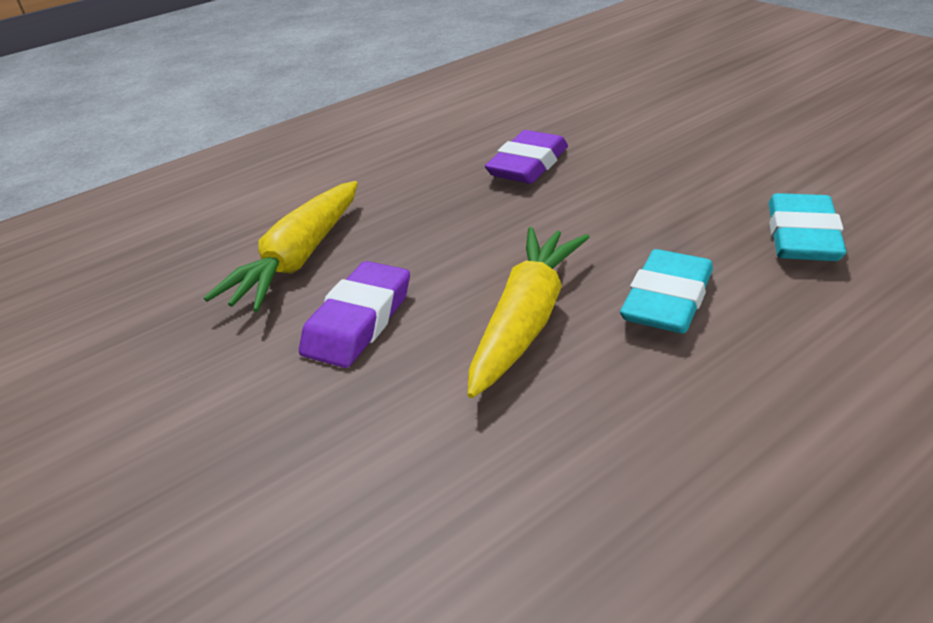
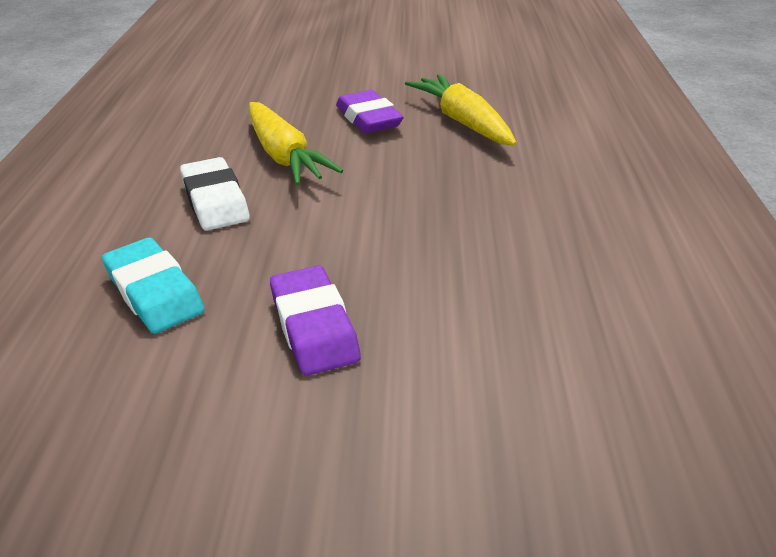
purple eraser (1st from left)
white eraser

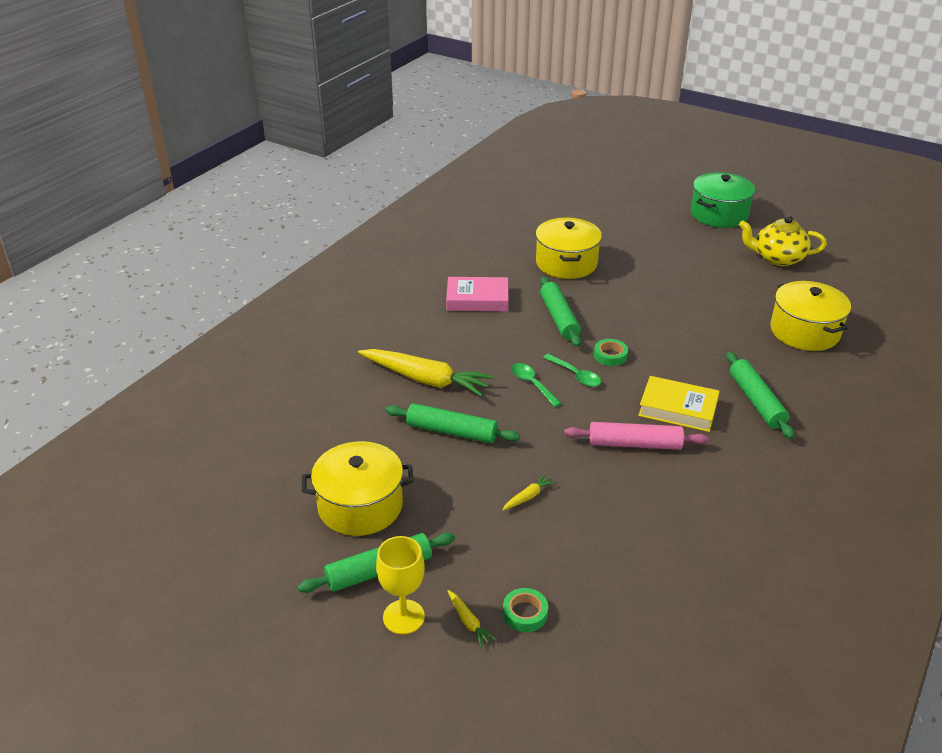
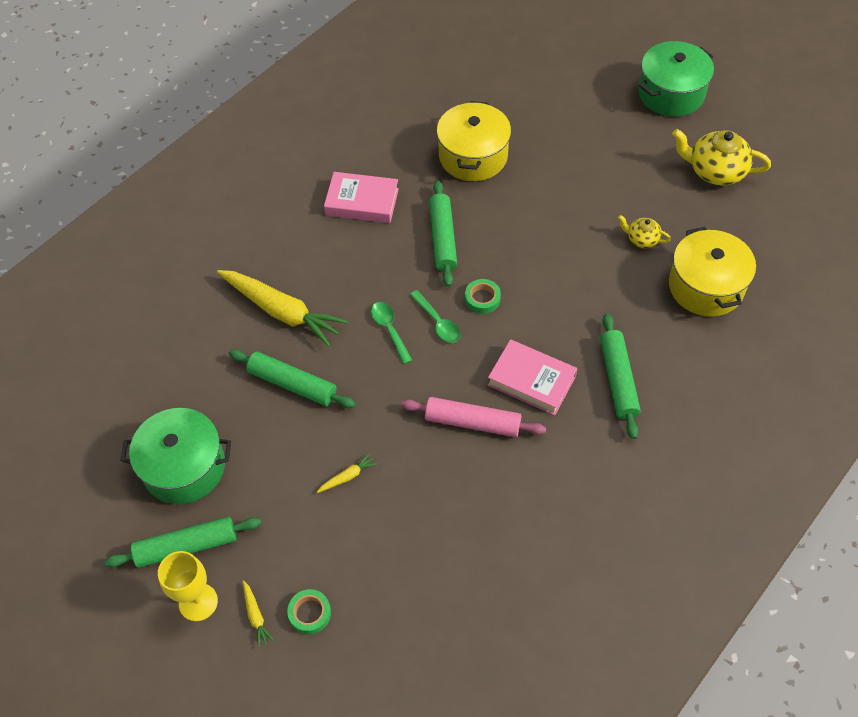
pink book (2nd from left)
green pot (1st from left)
yellow teapot (1st from left)

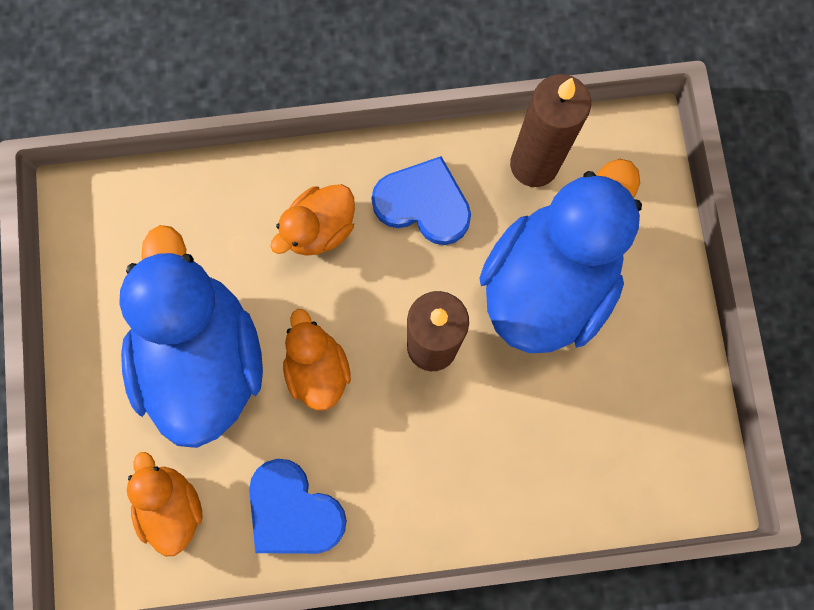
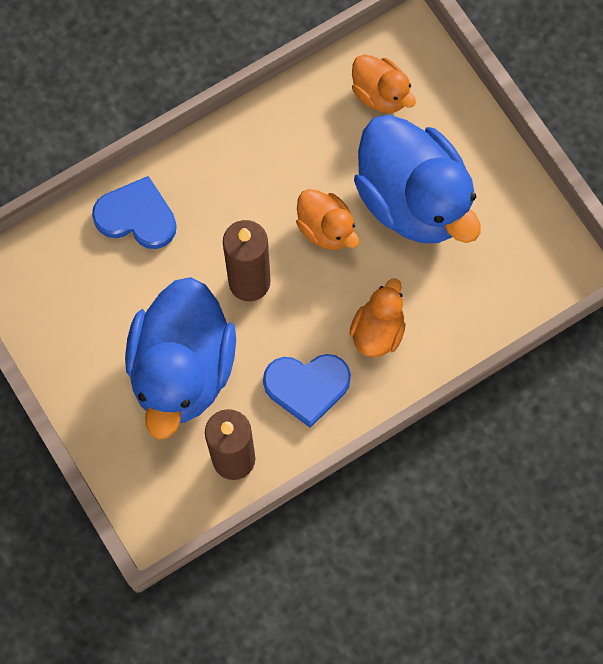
blue heart (1st from left)

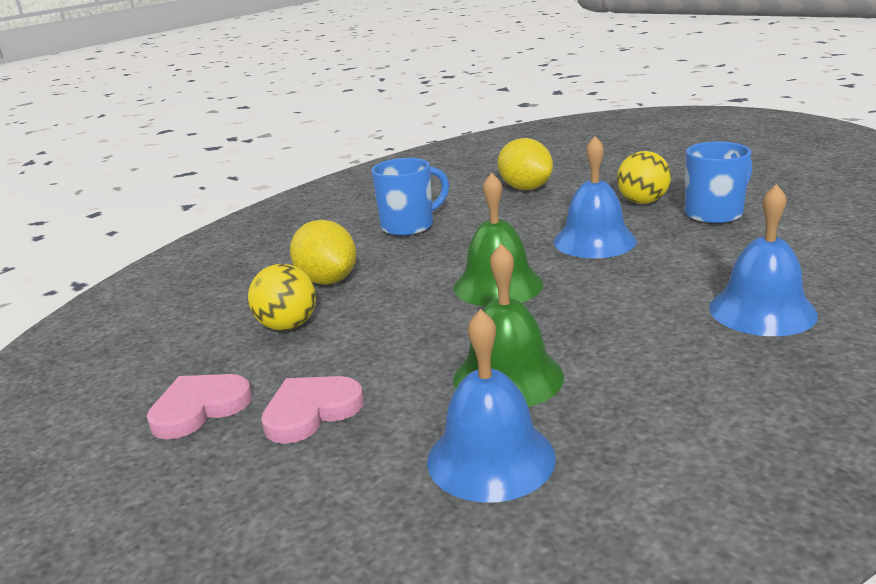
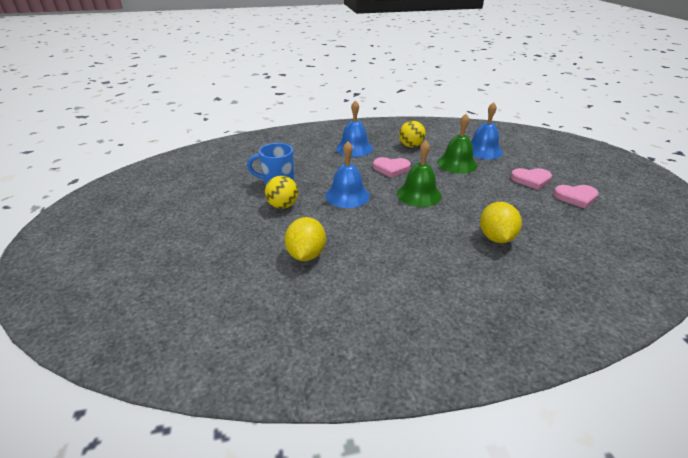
blue mug (1st from left in the first image)
yellow ball (2nd from left)
pink heart (1st from left)

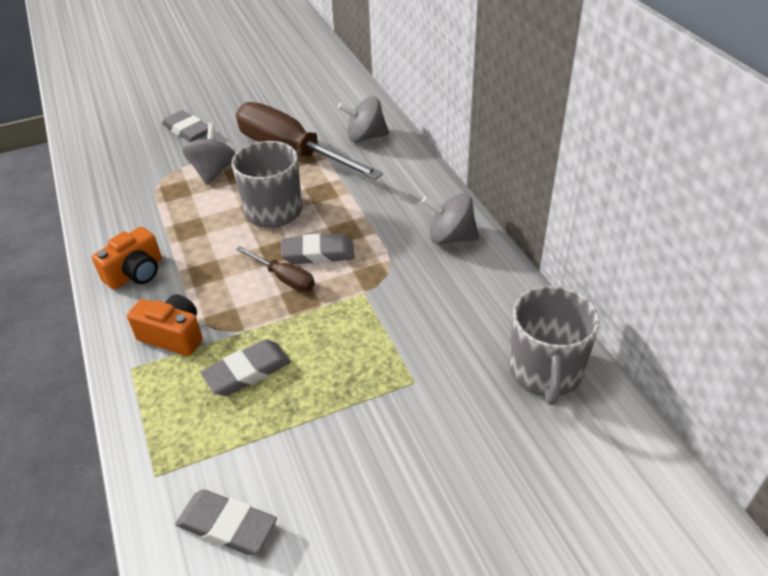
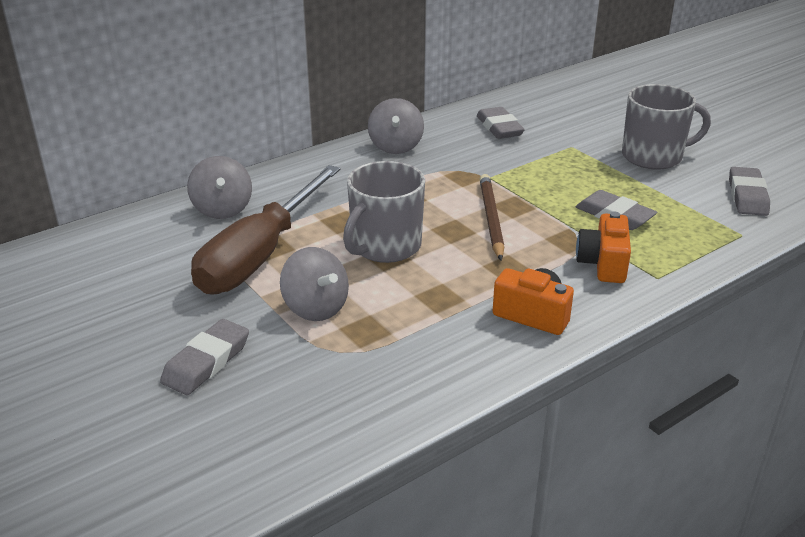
grey spinning top (2nd from left)
grey eraser (2nd from left)
brown pencil
grey mug (2nd from left)

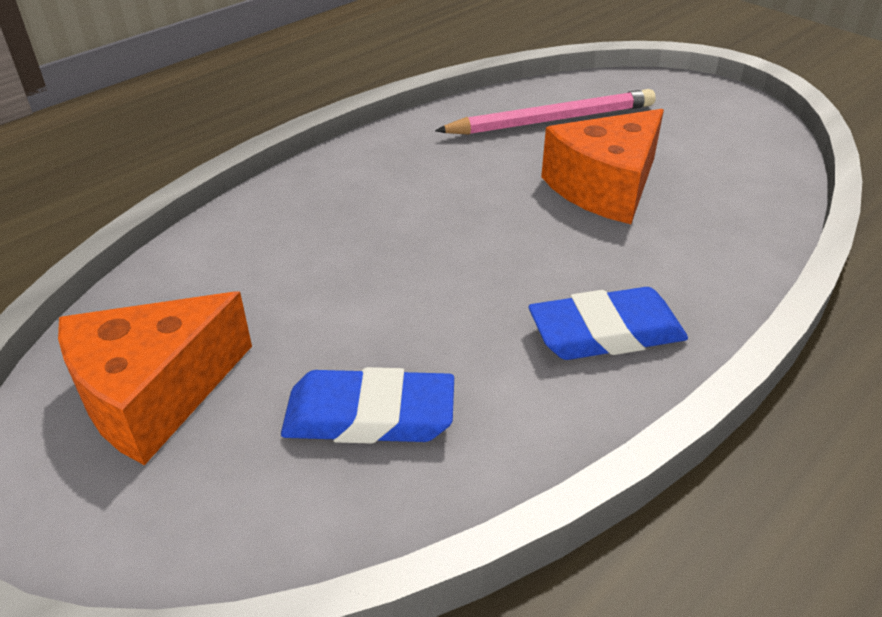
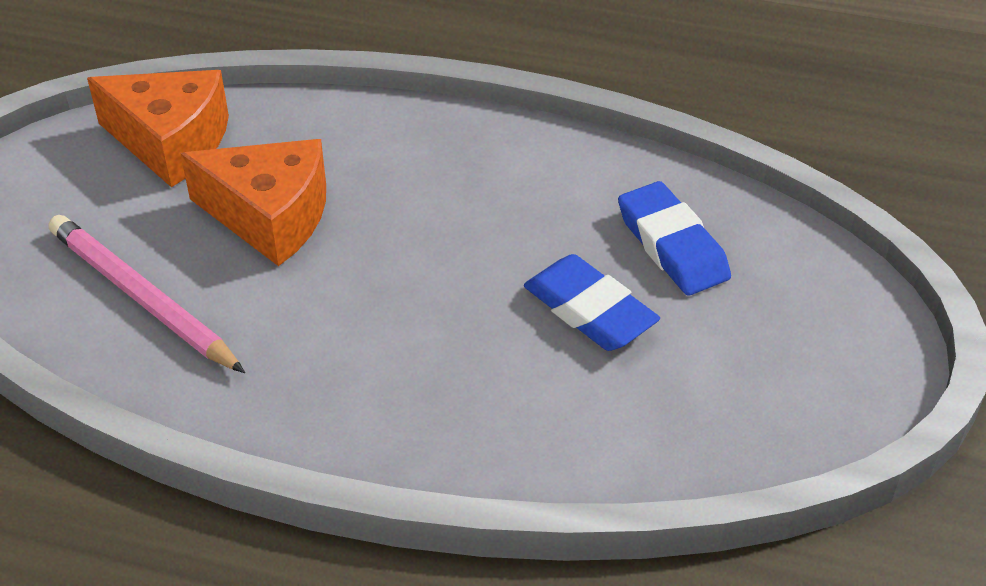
blue eraser (1st from left)
orange cheese (1st from left)

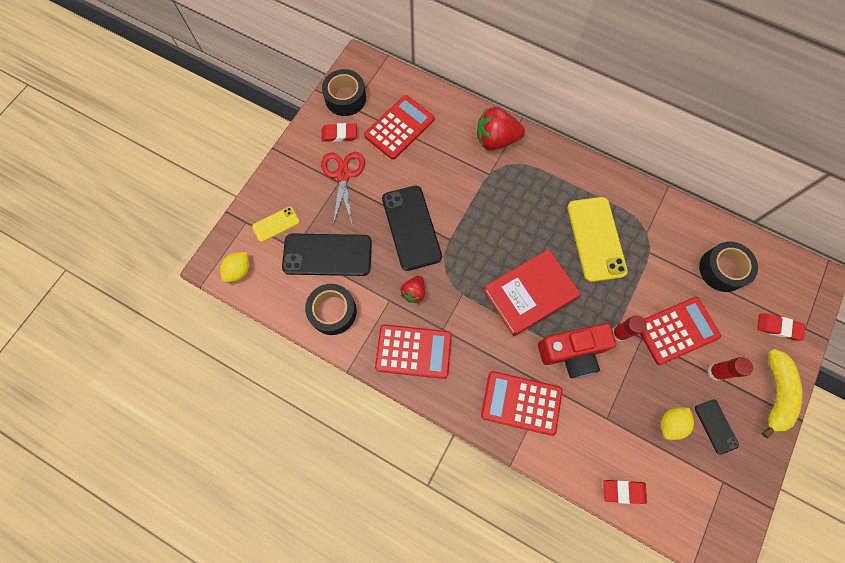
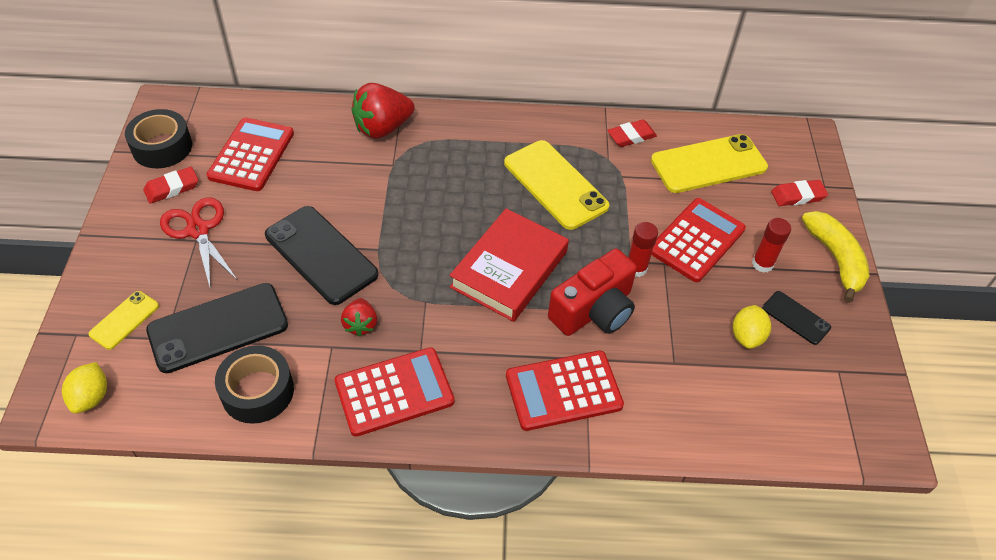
yellow phone (3rd from left)
red eraser (2nd from left)

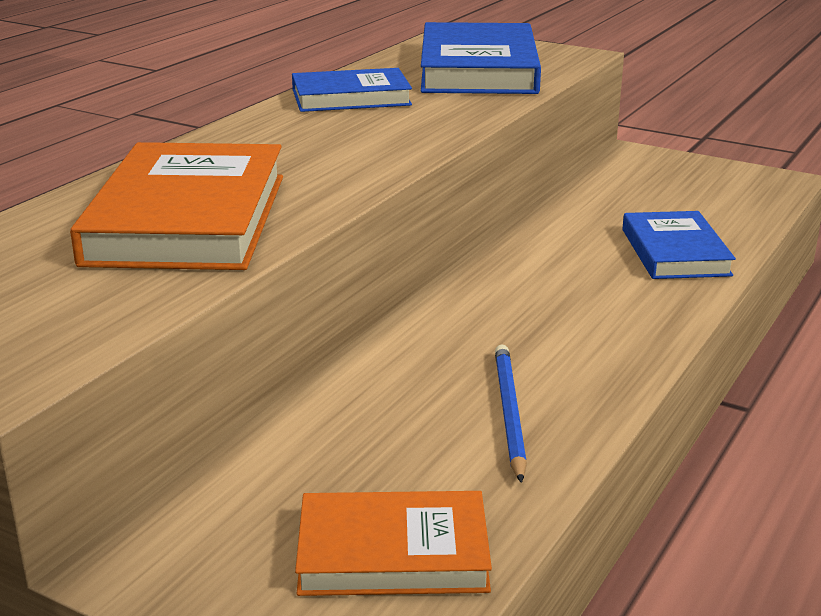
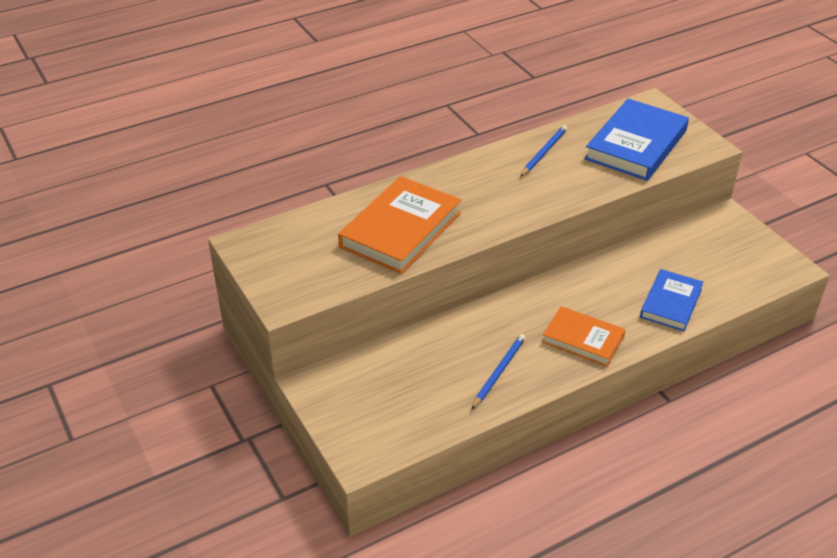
blue pencil (2nd from left)
orange book (2nd from left)

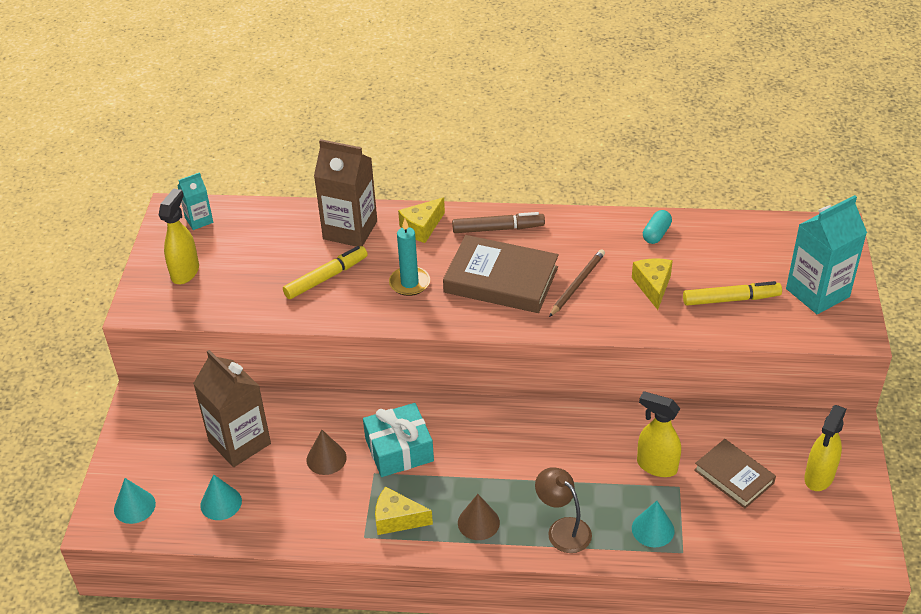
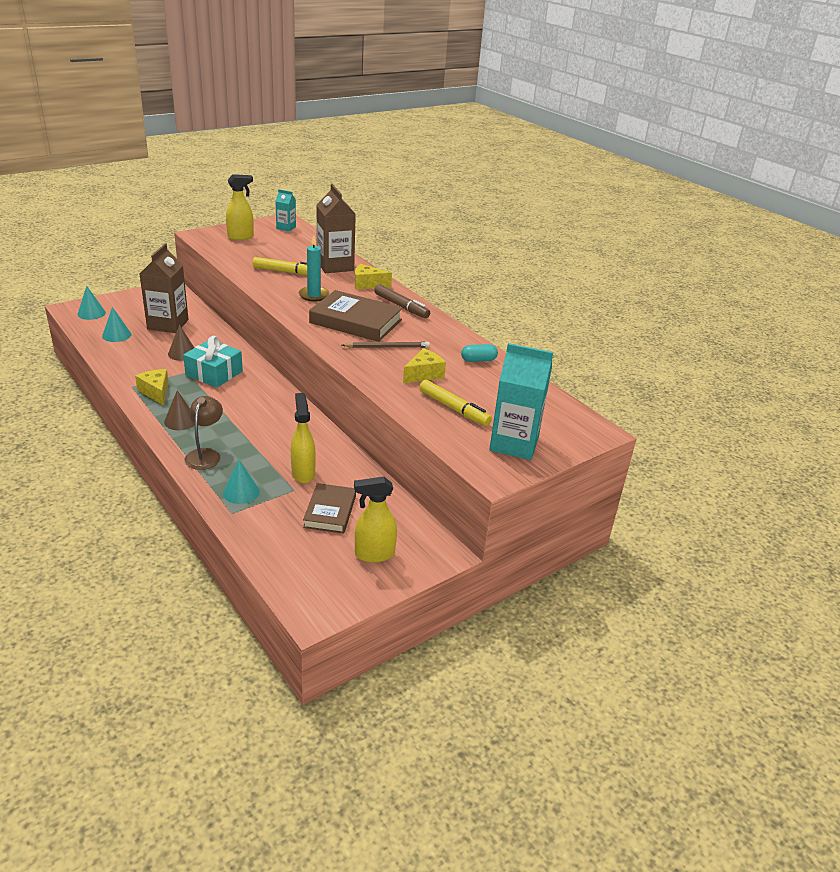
brown book (2nd from left)

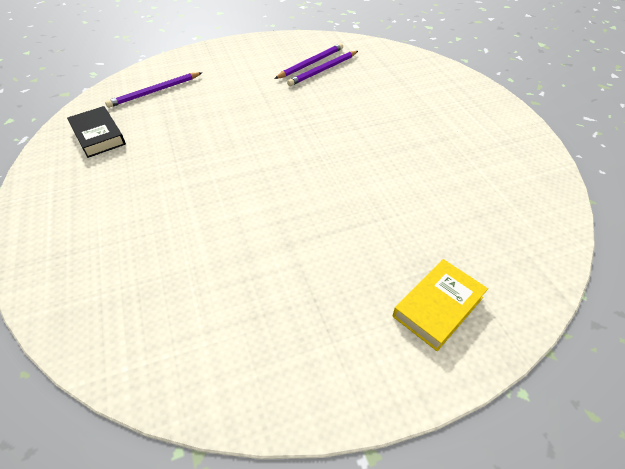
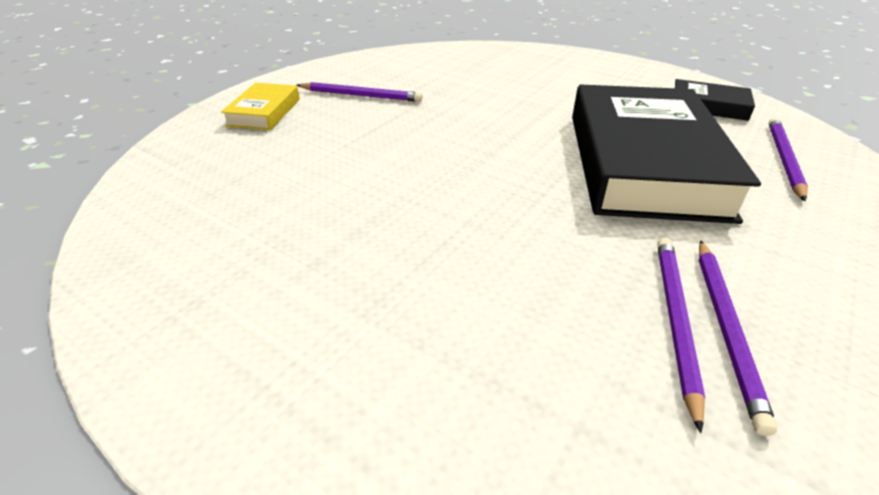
purple pencil (1st from left)
black book (1st from left)

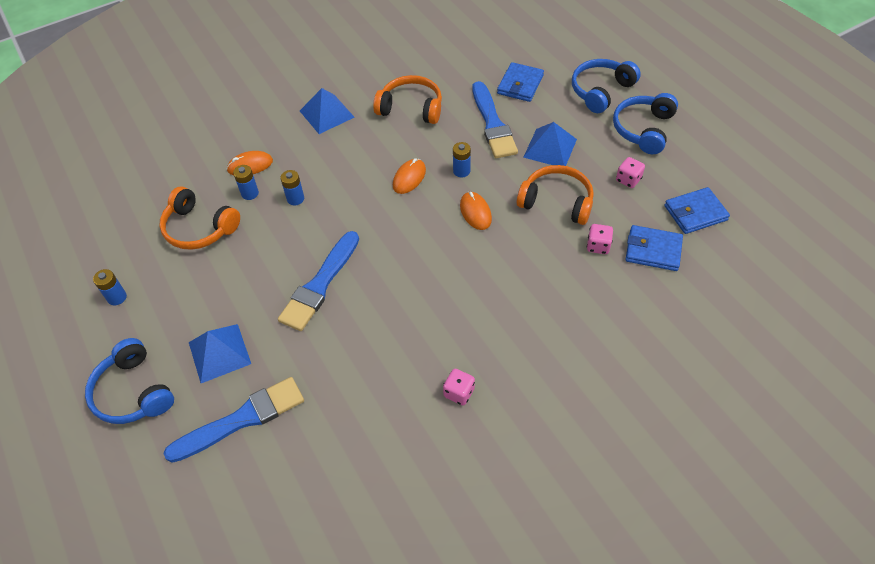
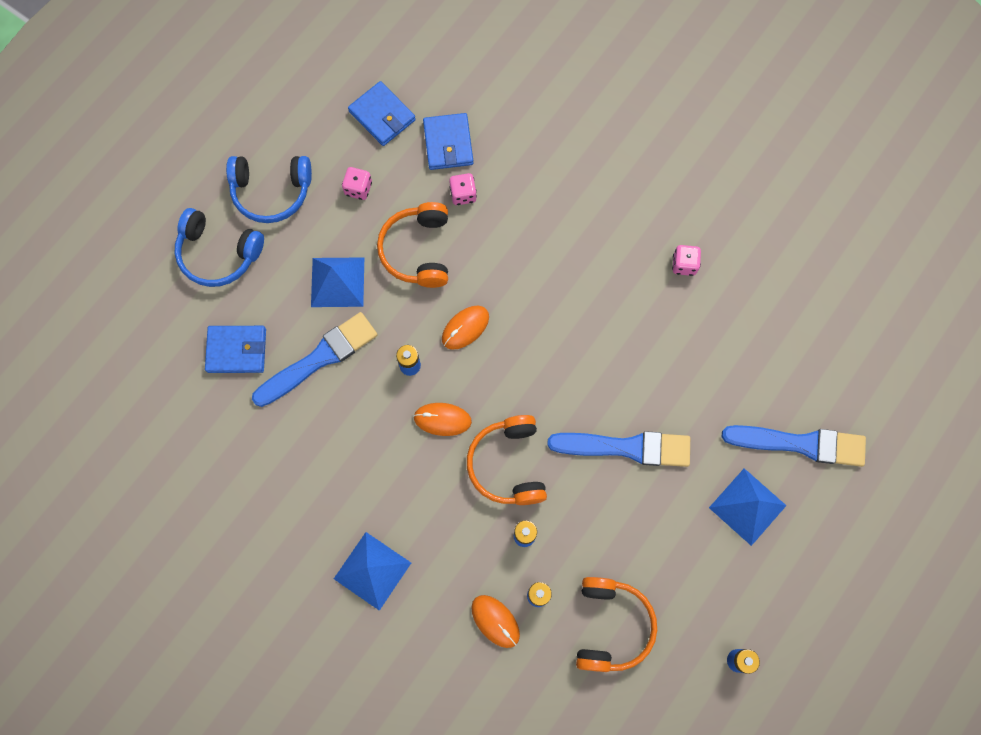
orange headphones (2nd from left)
blue headphones (1st from left in the first image)
blue brush (3rd from left)

